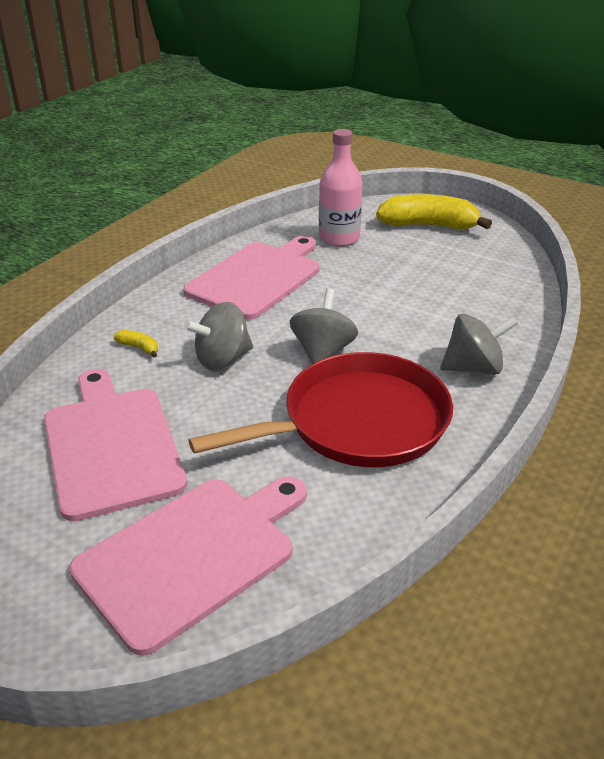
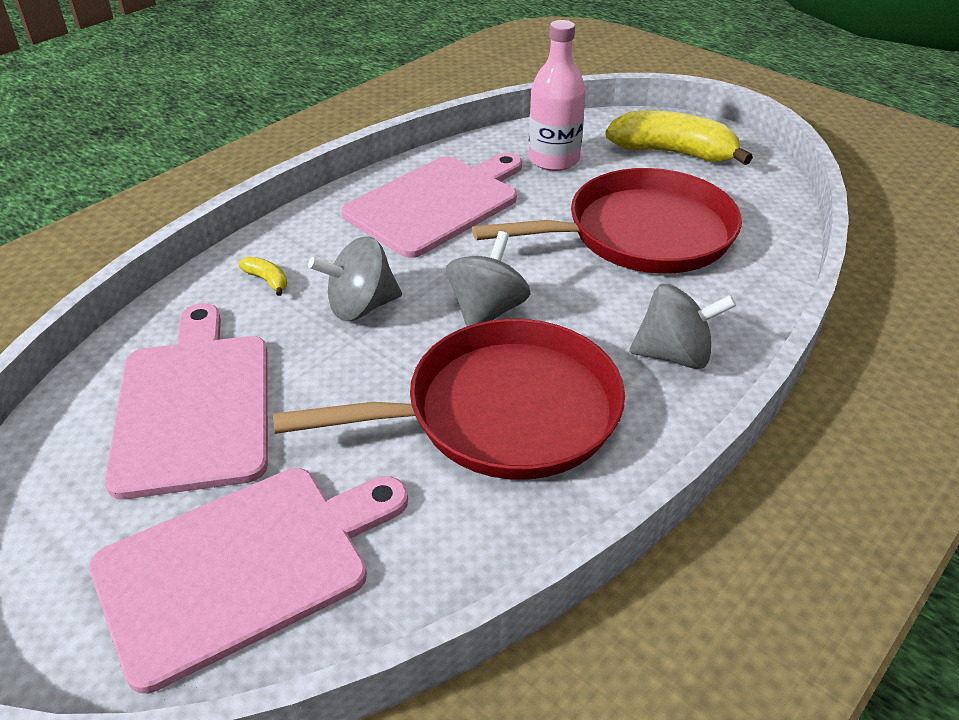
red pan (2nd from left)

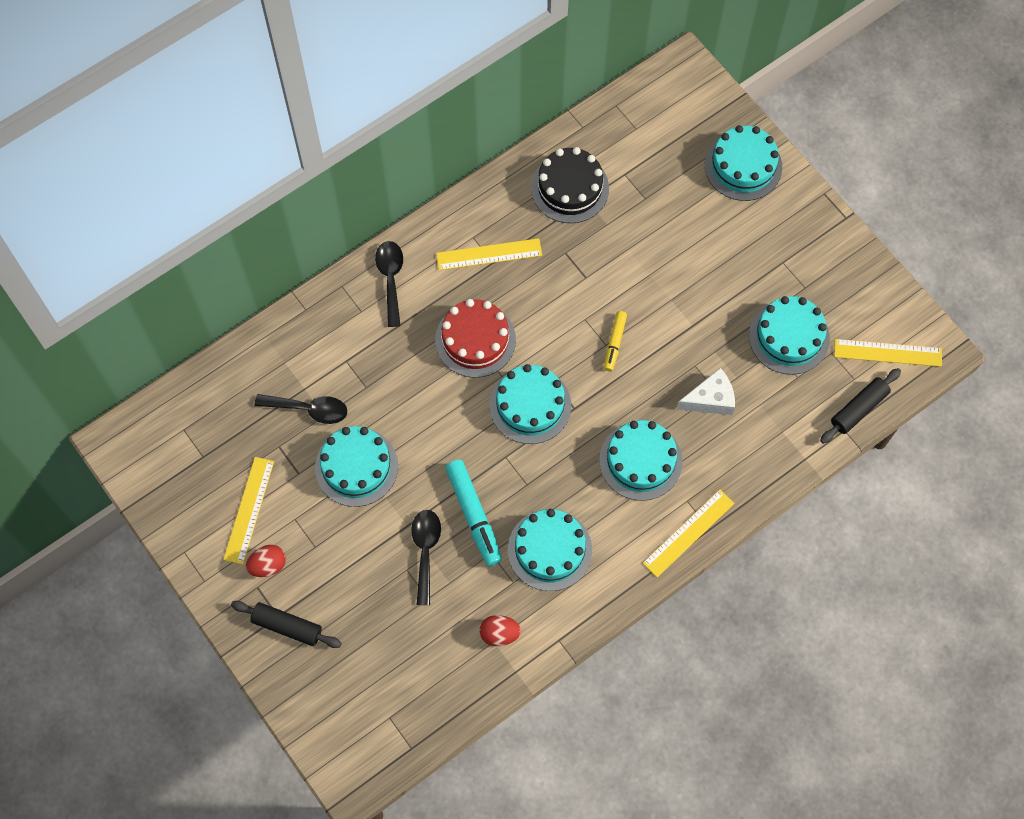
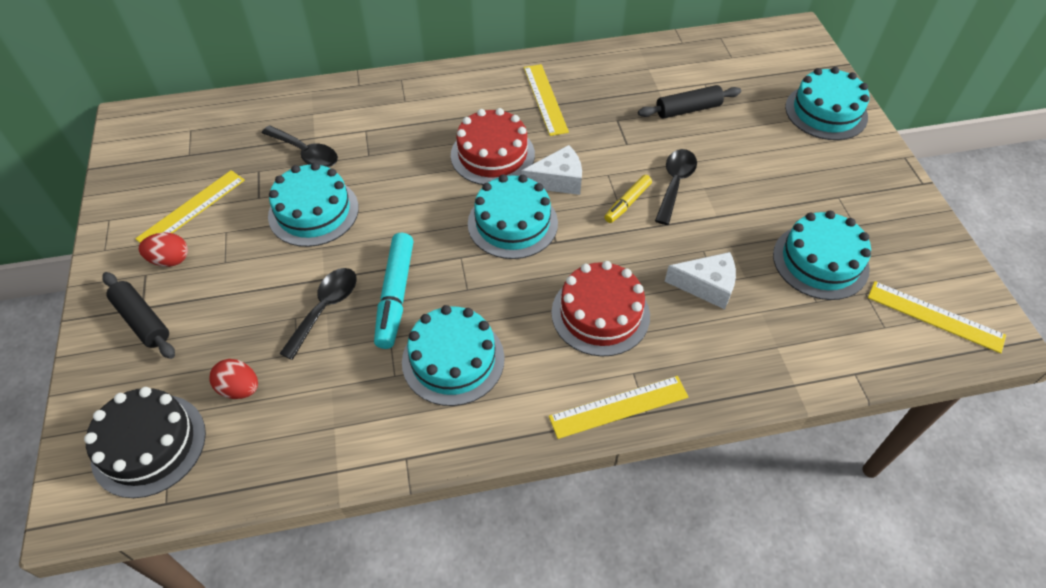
black cake
yellow ruler (2nd from left)
black spoon (3rd from left)
black rolling pin (2nd from left)
red cake (2nd from left)
red egg (2nd from left)
white cheese (1st from left)

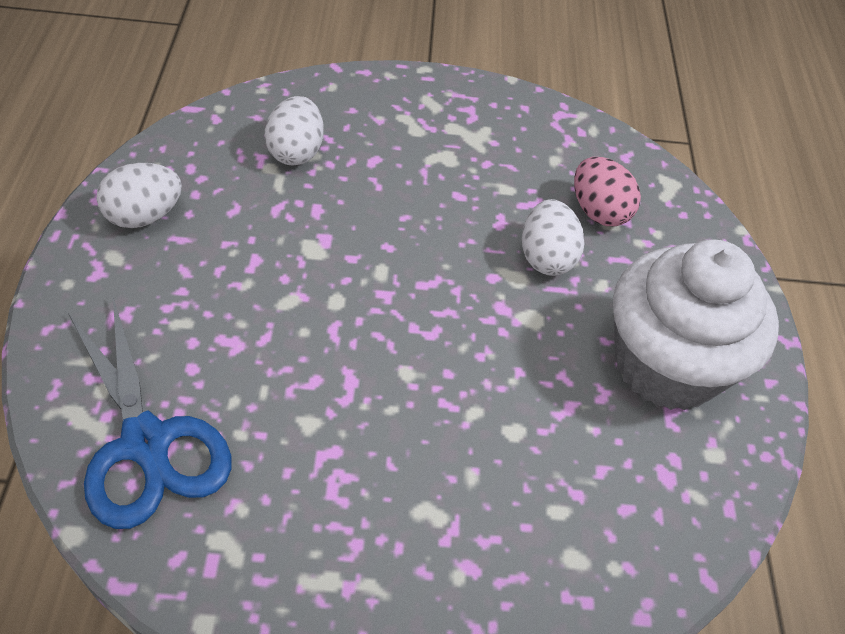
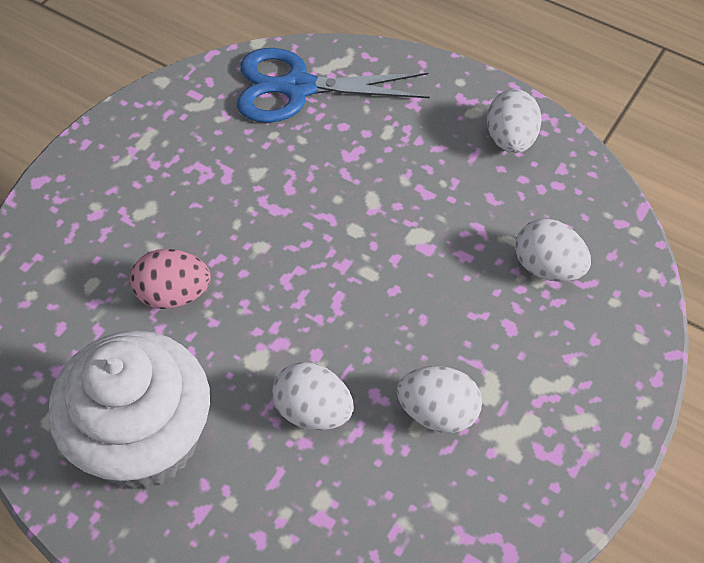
pink egg
white egg (2nd from left)

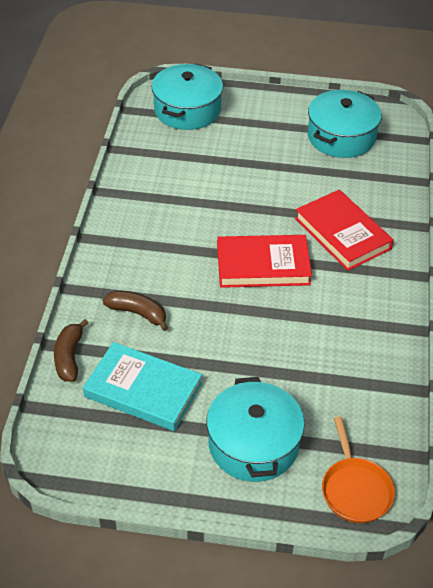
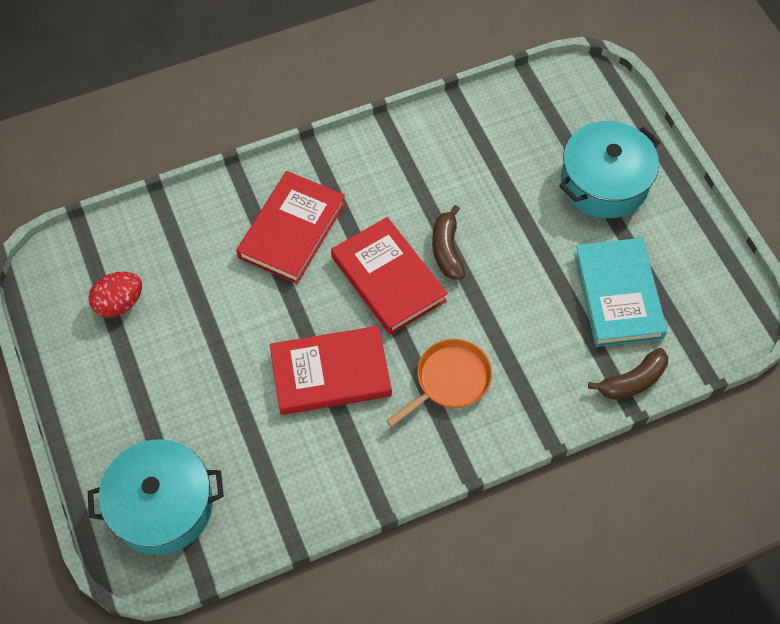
red egg
brown banana (1st from left)
orange pan
red book (2nd from left)

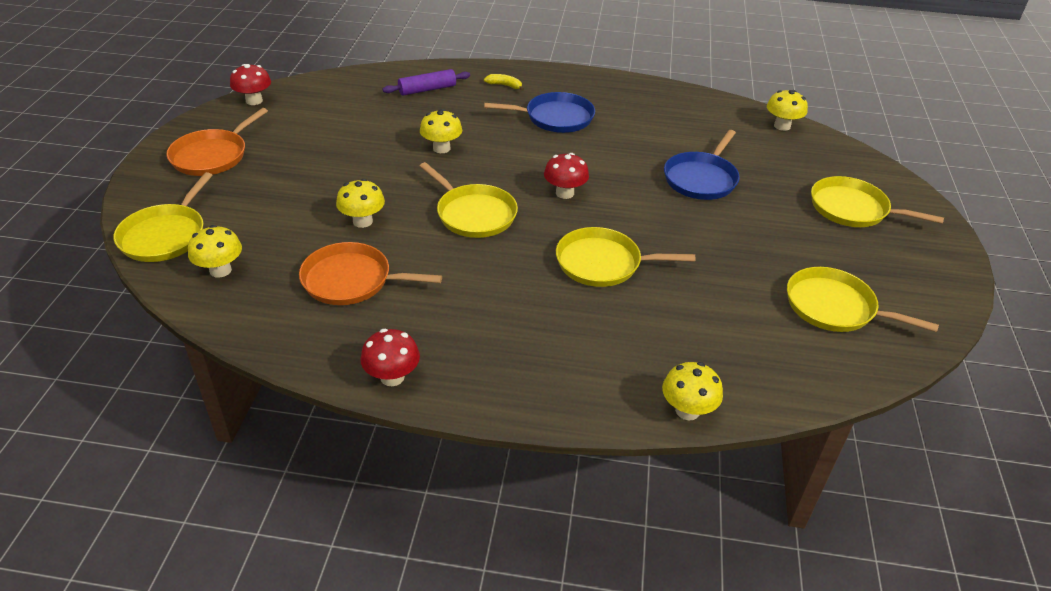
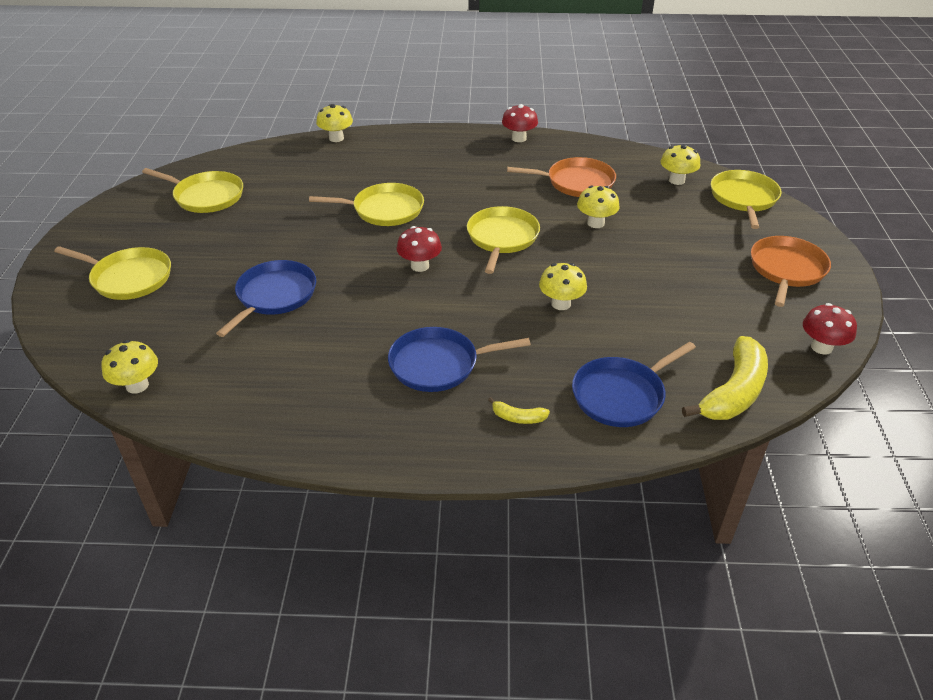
blue pan (3rd from left)
yellow pan (4th from left)
yellow banana (2nd from left)

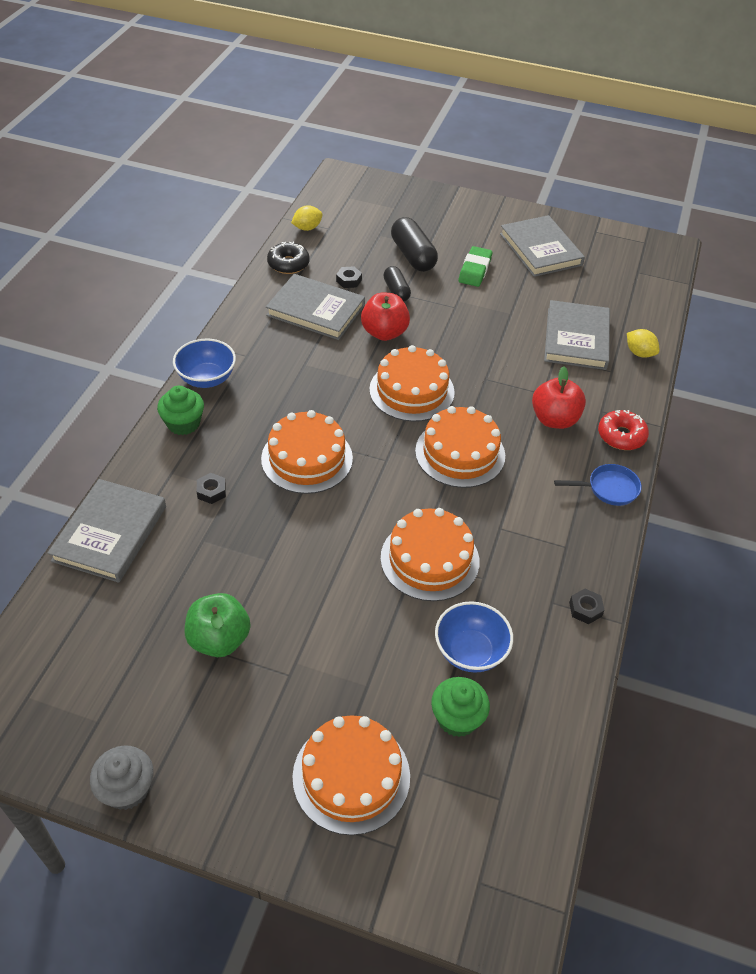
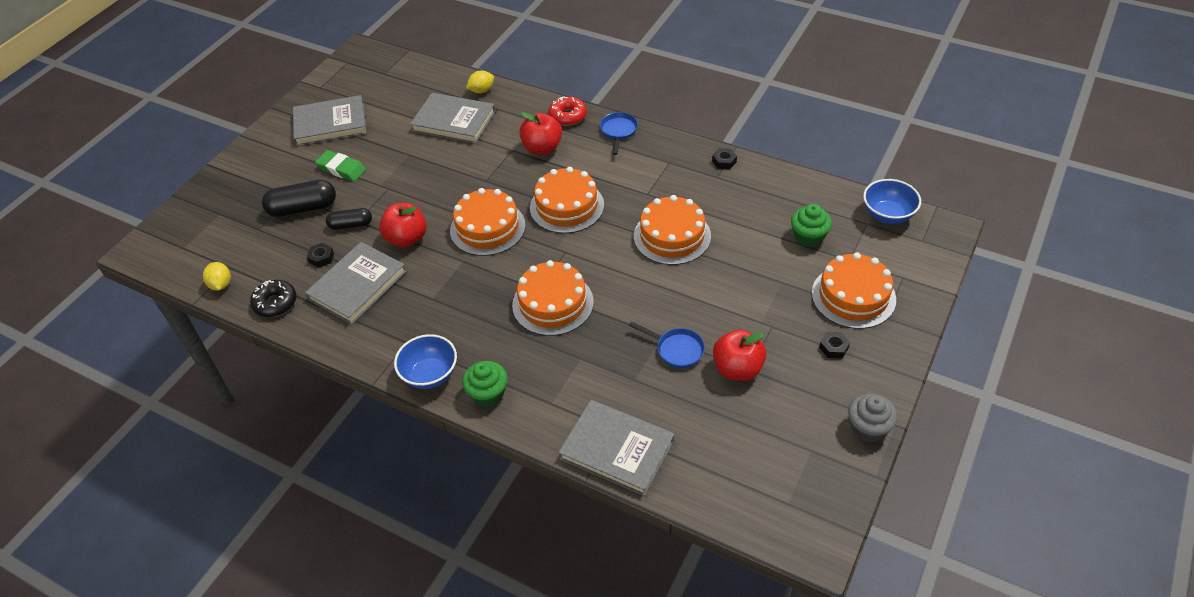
black nut (3rd from left)
red apple (3rd from left)
blue bowl (2nd from left)
blue pan (2nd from left)

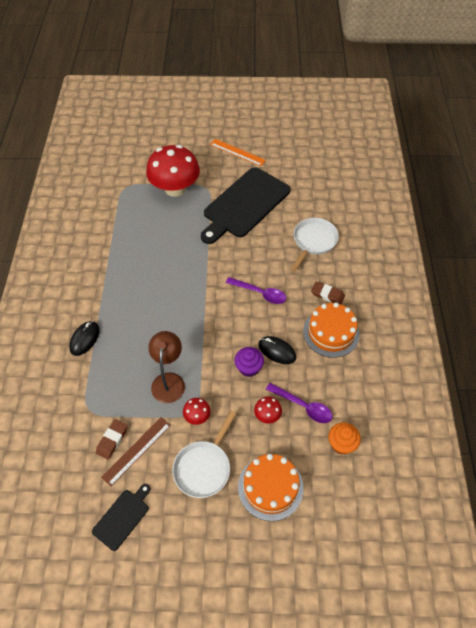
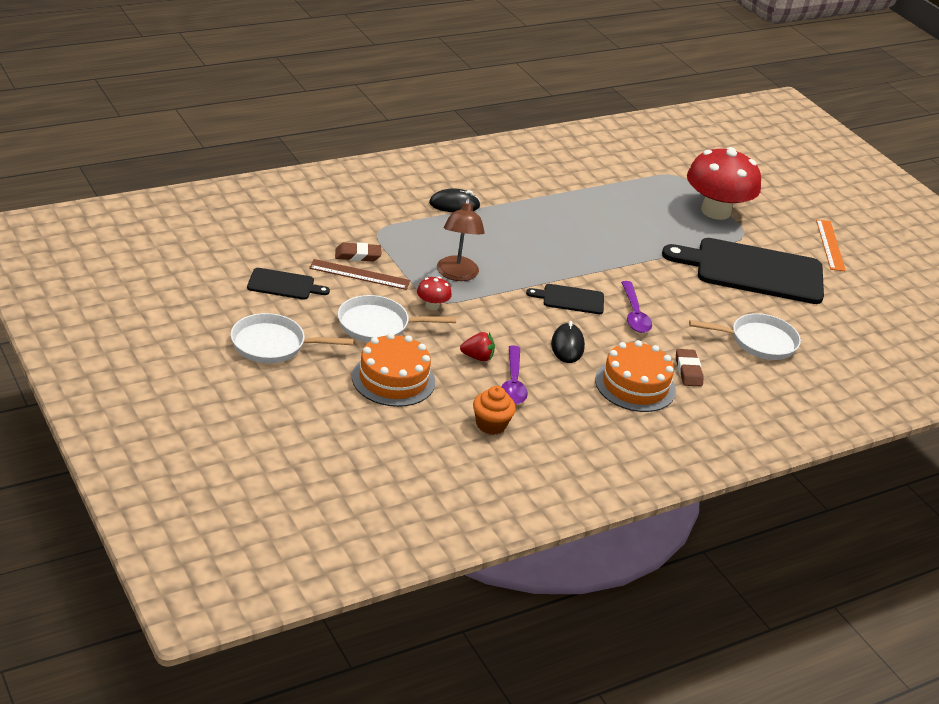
brown lamp
purple cupcake
red strawberry
black cutting board (2nd from left)
white pan (1st from left)

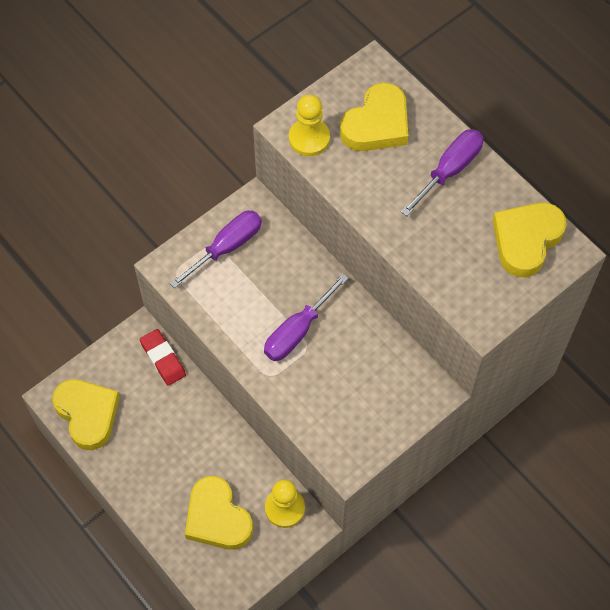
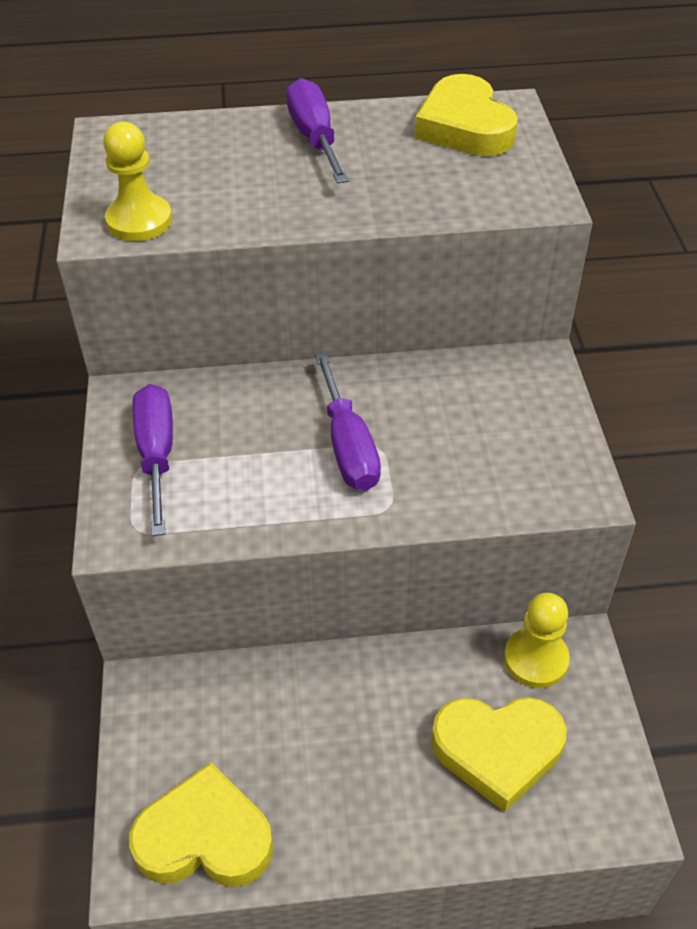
yellow heart (3rd from left in the first image)
red eraser

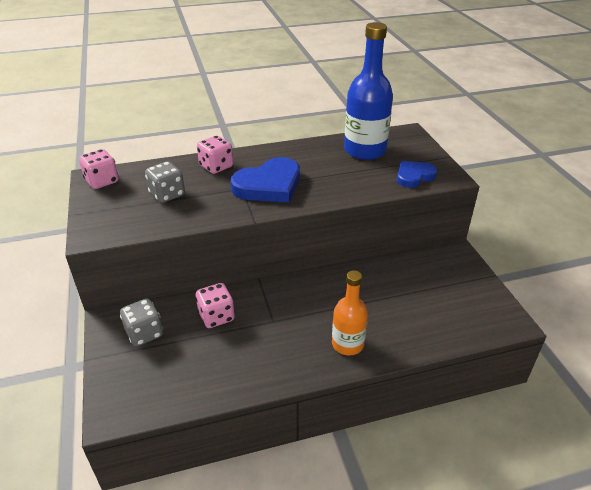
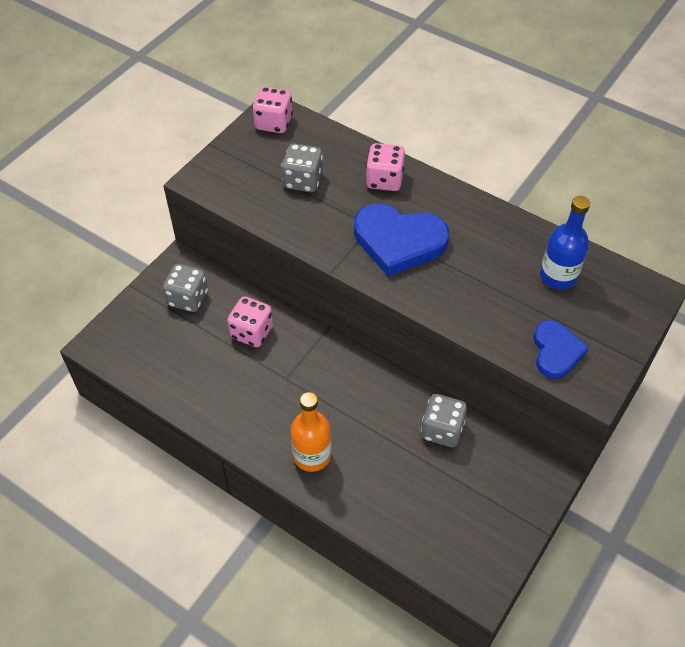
blue bottle
blue heart (2nd from left)
grey dice (3rd from left)

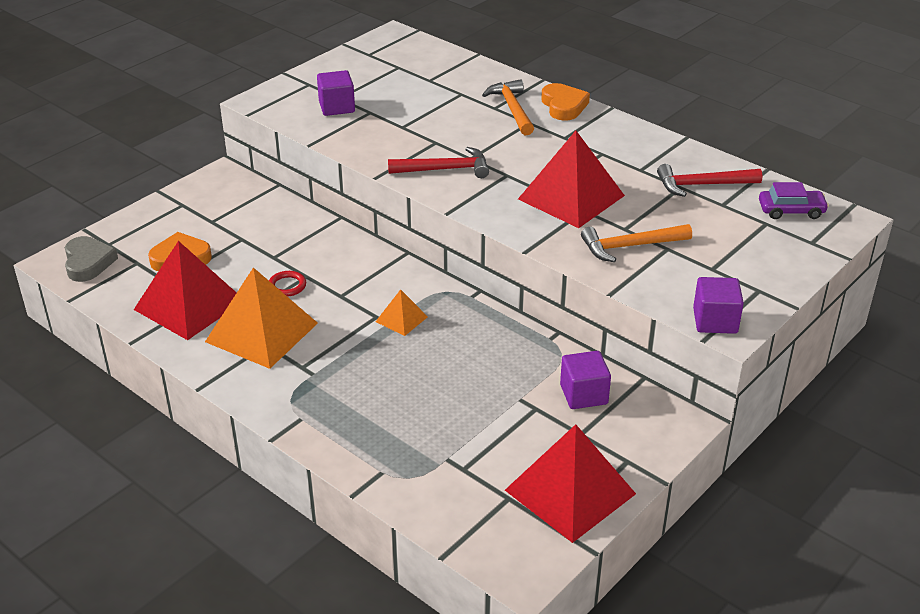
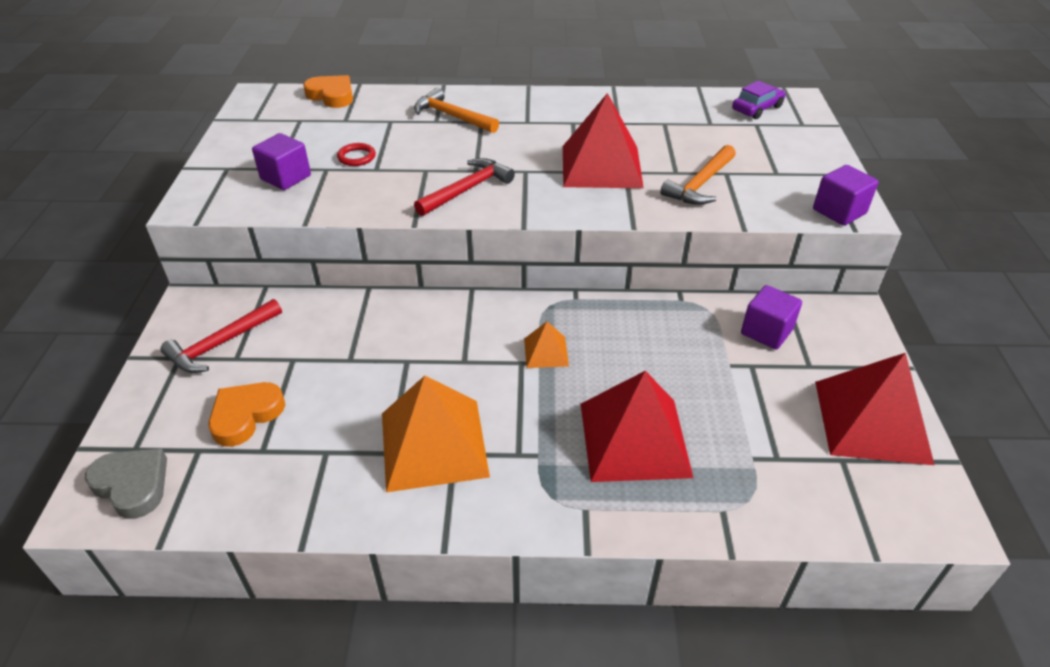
orange heart (2nd from left)
red hammer (1st from left)
red pyramid (2nd from left)
red ring

